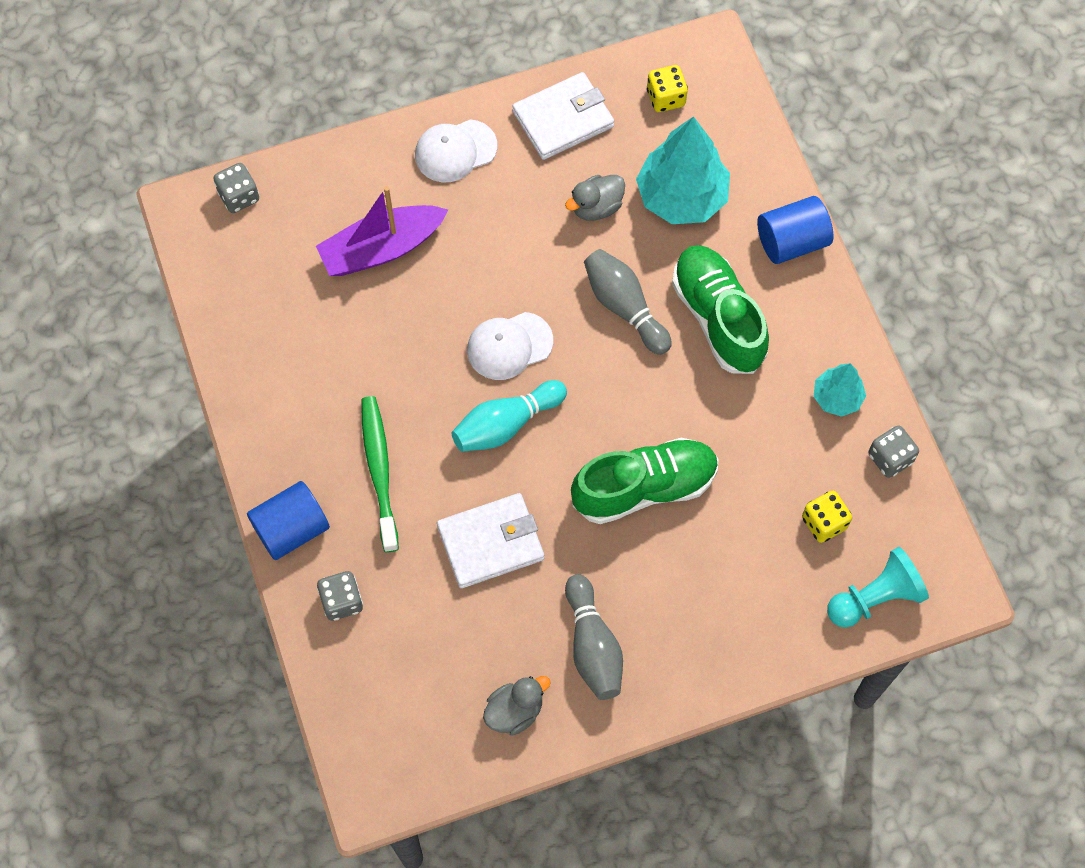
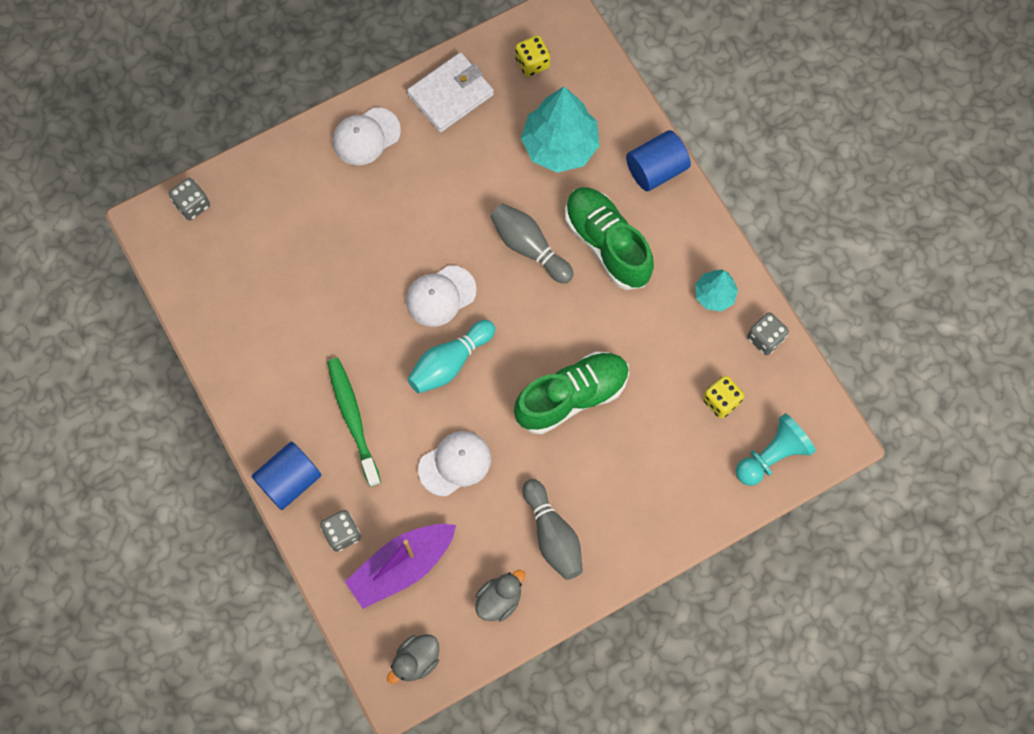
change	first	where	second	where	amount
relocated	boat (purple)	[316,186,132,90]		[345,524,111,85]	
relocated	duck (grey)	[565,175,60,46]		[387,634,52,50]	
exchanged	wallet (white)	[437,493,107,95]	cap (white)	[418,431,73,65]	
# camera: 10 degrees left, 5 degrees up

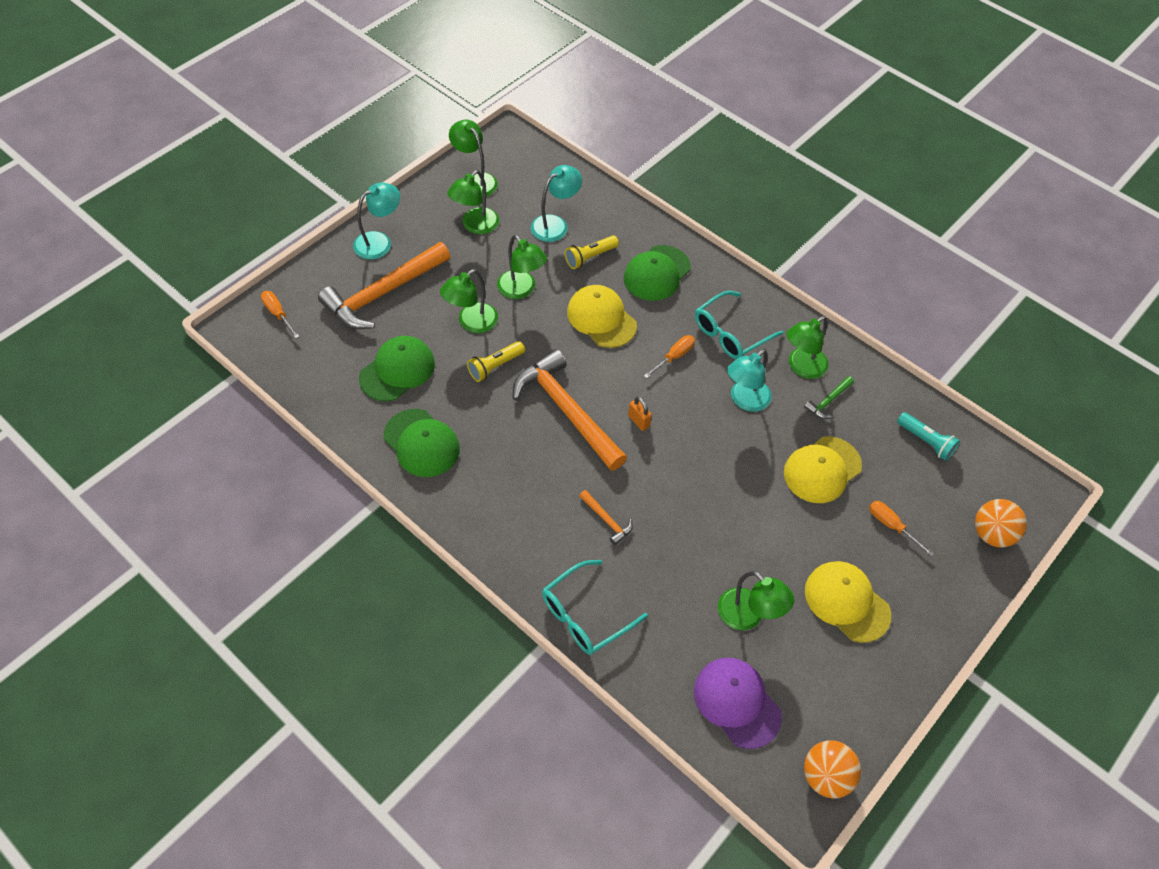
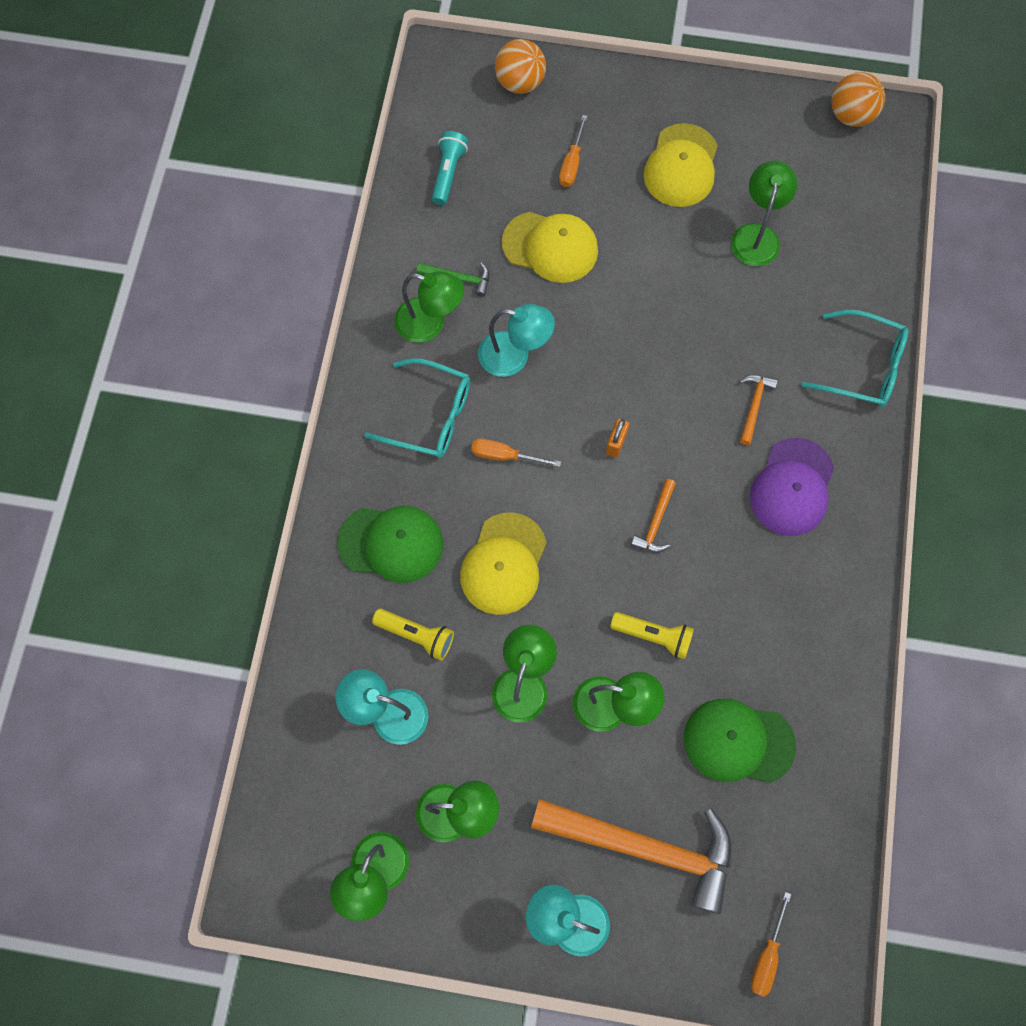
change	first	where	second	where	amount
size	hammer (orange)	[513,349,114,122]		[631,479,45,74]	x0.42
relocated	cap (purple)	[694,658,88,91]		[750,438,84,98]	
missing	cap (green)	[384,409,76,68]			
# camera: 120 degrees left, 15 degrees up

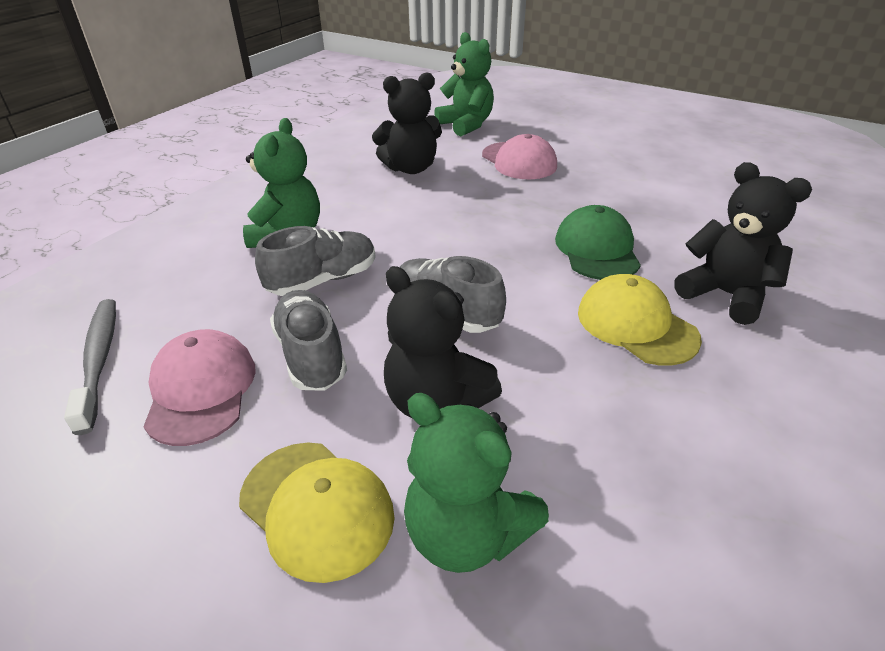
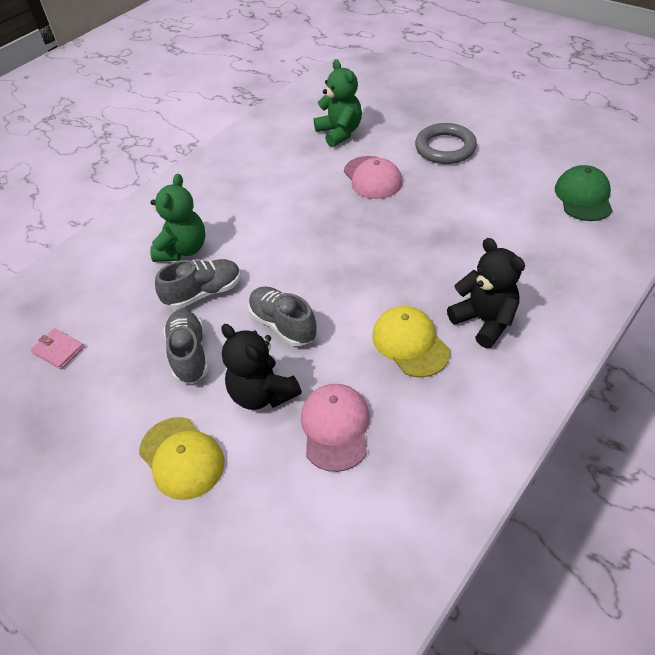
change	first	where	second	where	amount
exchanged	toothbrush (grey)	[64,299,52,136]	wallet (pink)	[31,328,53,41]	
relocated	cap (pink)	[143,329,113,117]		[301,384,69,88]	
appeared			ring (grey)	[415,123,62,41]	
relocated	cap (green)	[555,205,86,75]		[555,165,58,56]	
missing	teddy bear (black)	[372,72,70,102]			
missing	teddy bear (green)	[404,393,145,180]			
# camera: 10 degrees right, 10 degrees up

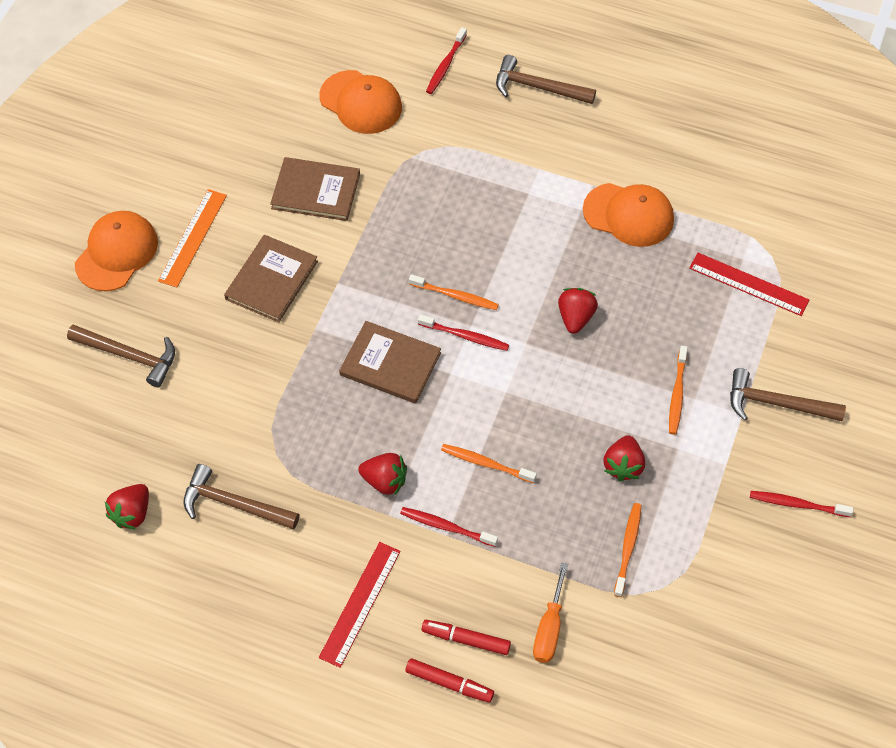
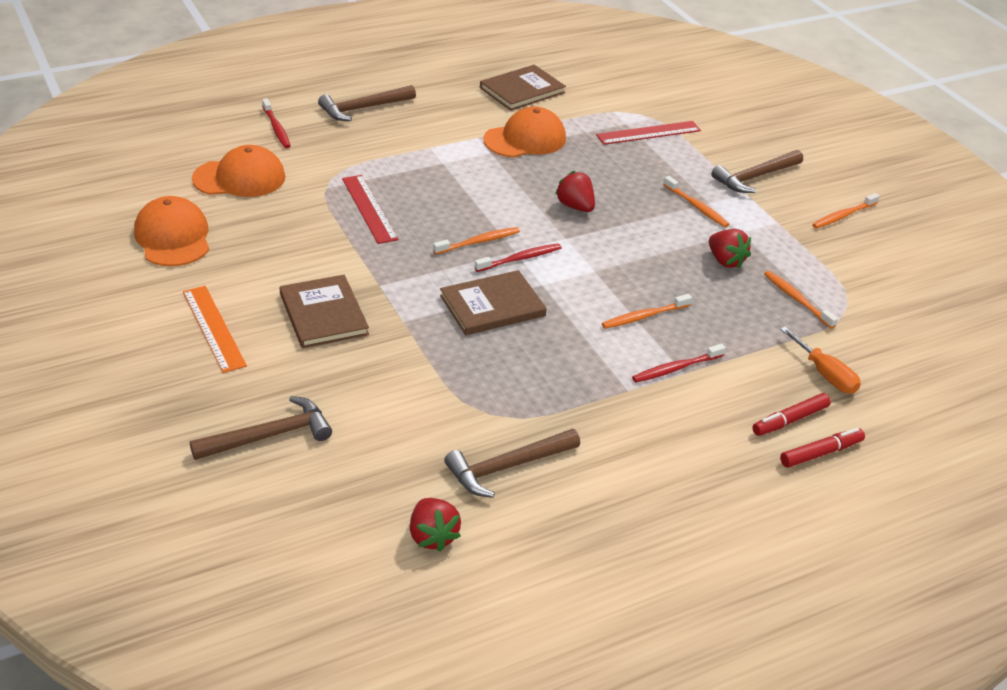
change	first	where	second	where	amount
relocated	cap (orange)	[75,211,83,80]		[134,196,75,70]	
relocated	ruler (red)	[319,542,82,126]		[342,175,56,69]	
relocated	book (brown)	[270,157,90,64]		[480,65,86,46]	
colour	toothbrush (red)	[750,491,103,26]	toothbrush (orange)	[812,193,68,36]	
missing	strawberry (red)	[358,453,49,43]			
# camera: 50 degrees left, 20 degrees down

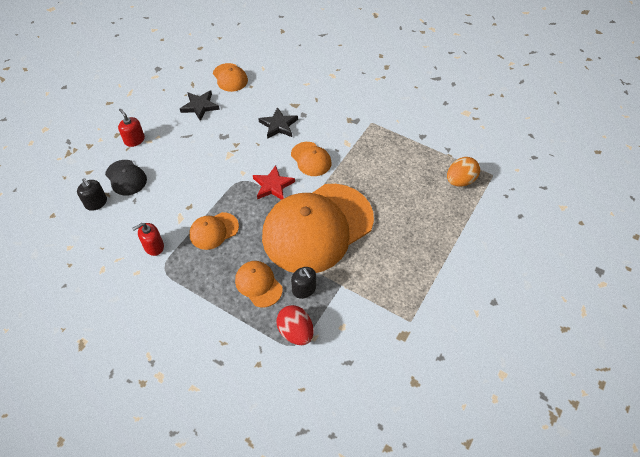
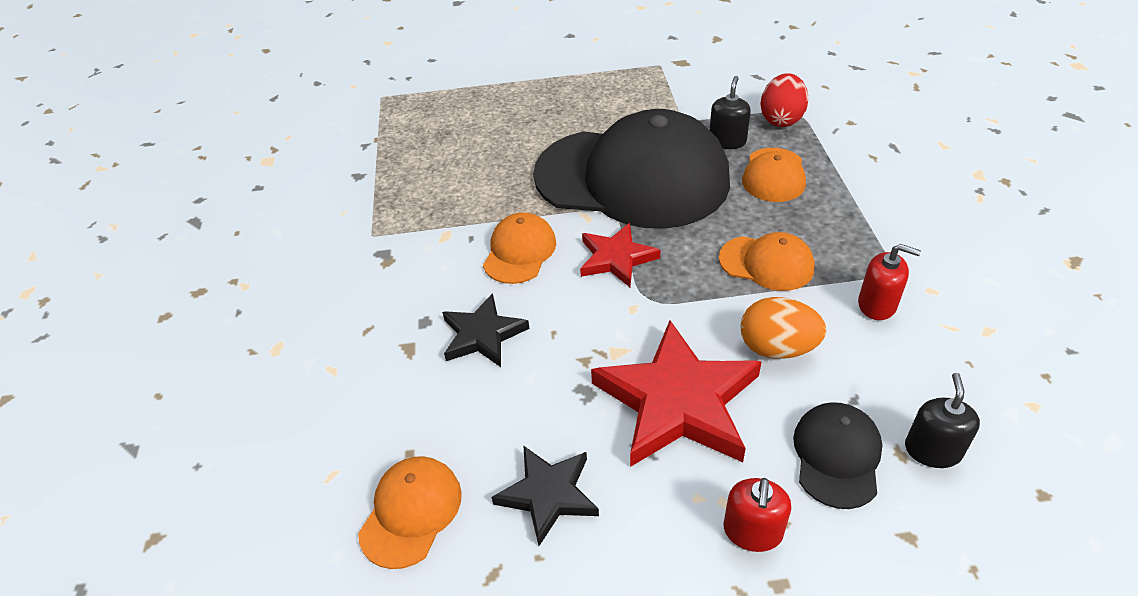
change	first	where	second	where	amount
colour	cap (orange)	[262,184,112,89]	cap (black)	[533,109,197,120]	
appeared			star (red)	[591,320,170,147]	
relocated	egg (orange)	[447,157,33,30]		[740,297,86,62]	
# camera: 125 degrees left, 10 degrees down

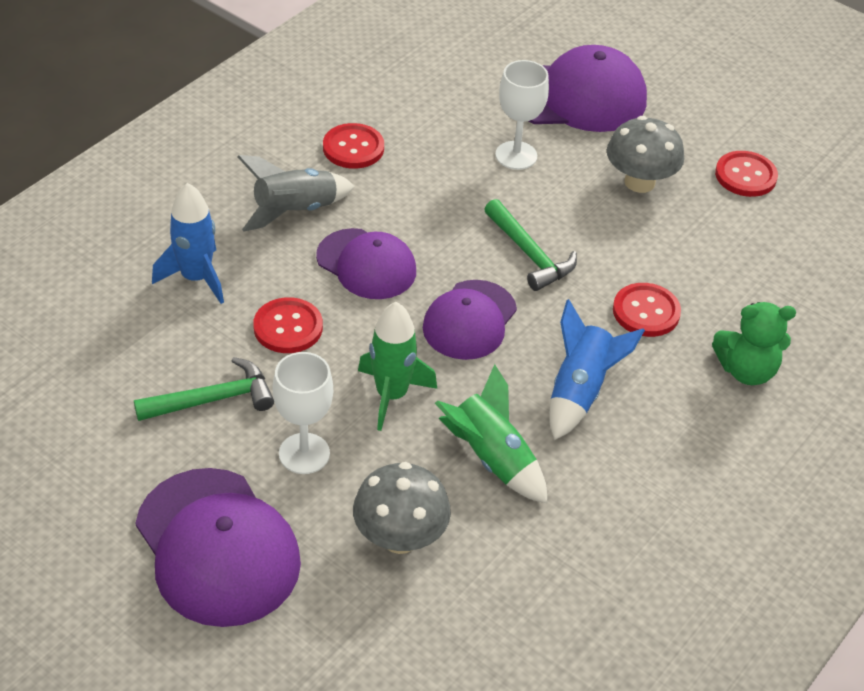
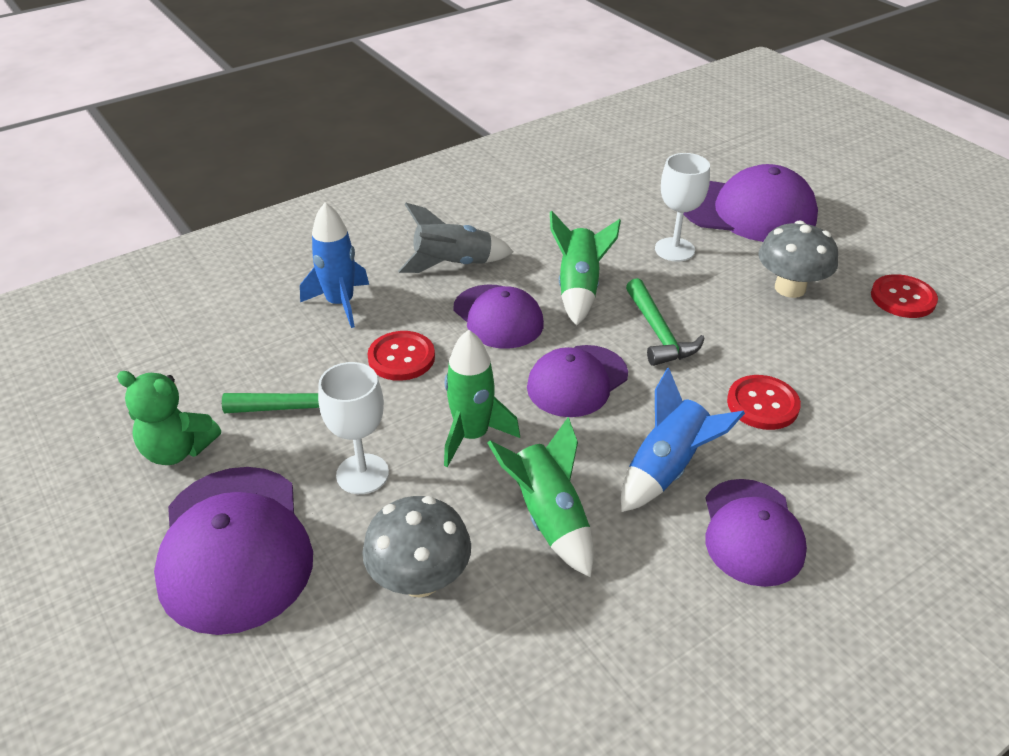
change	first	where	second	where	amount
relocated	teddy bear (green)	[712,302,84,83]		[117,371,104,94]	
appeared			rocket (green)	[550,211,71,115]	
appeared			cap (purple)	[705,479,102,108]	
missing	button (red)	[323,123,61,46]			
# camera: 20 degrees right, 5 degrees down

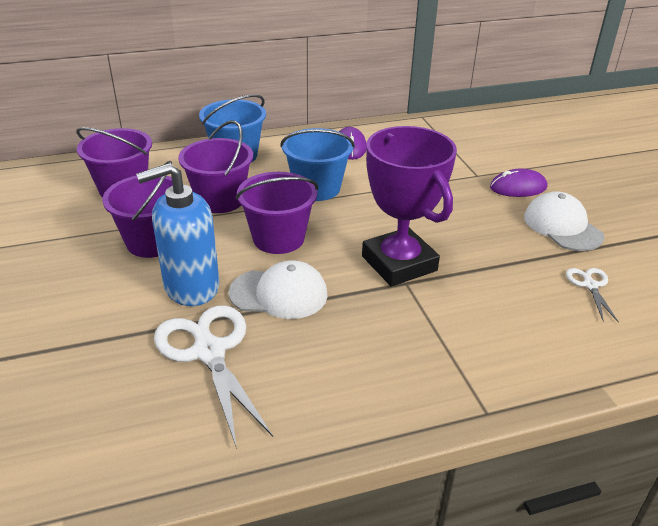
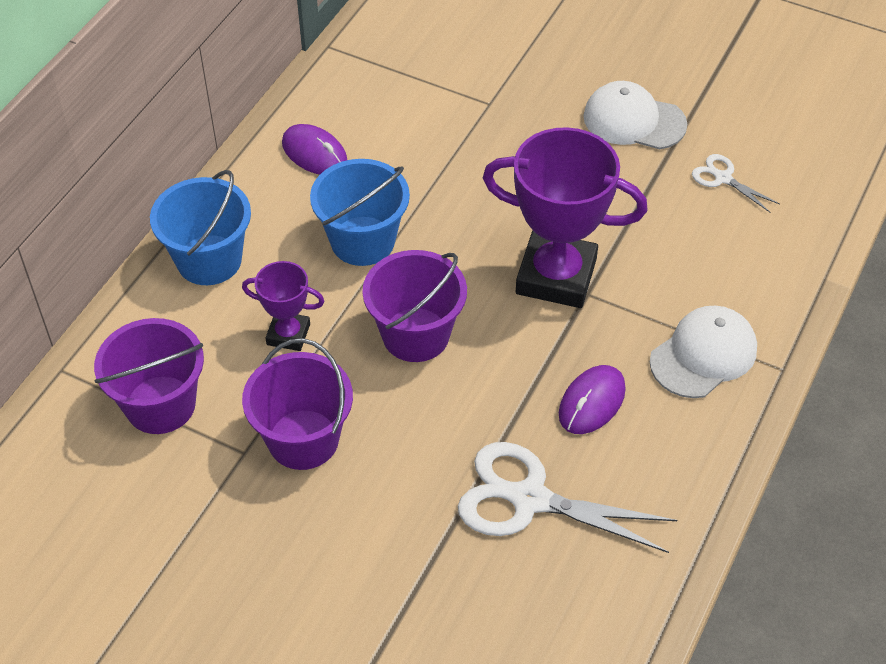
change	first	where	second	where	amount
exchanged	bucket (purple)	[178,120,75,93]	trophy (purple)	[242,261,83,90]	
relocated	mouse (purple)	[490,169,57,28]		[559,365,67,69]	
relocated	cap (white)	[229,260,99,59]		[650,306,107,92]	
missing	soap dispenser (blue)	[136,163,83,143]			
# camera: 45 degrees left, 15 degrees up

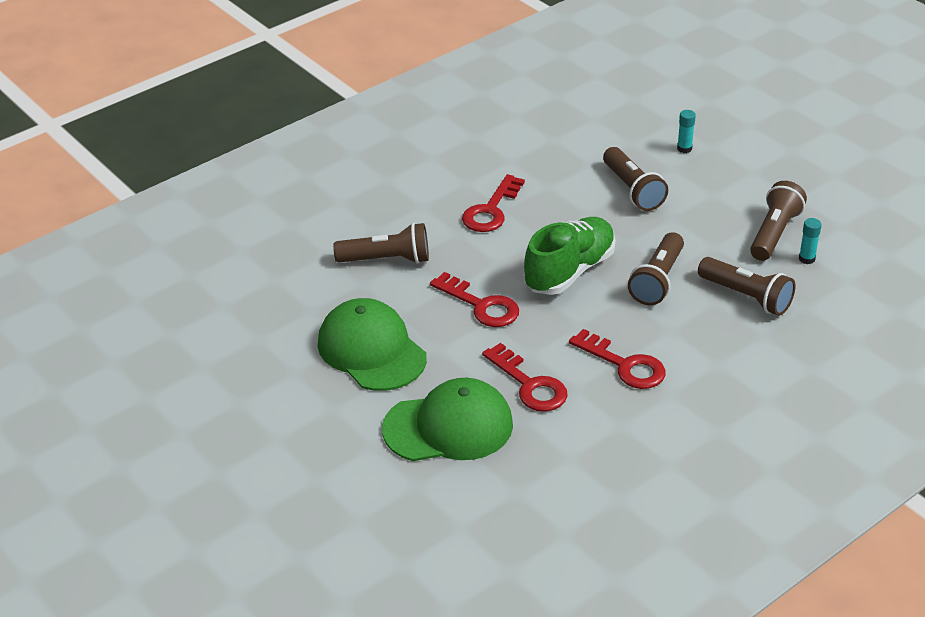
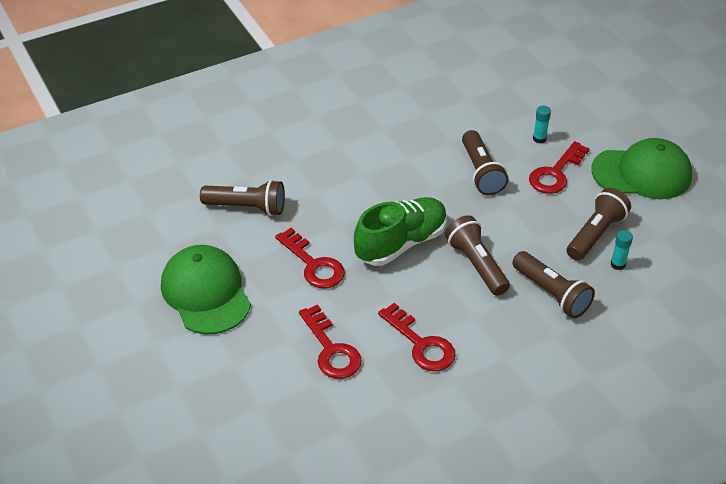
change	first	where	second	where	amount
spun	flashlight (brown)	[628,232,56,73]		[445,215,65,81]	120 degrees clockwise
relocated	key (red)	[462,174,63,58]		[529,141,60,53]	
relocated	cap (green)	[382,378,131,83]		[591,138,101,61]	
# camera: 10 degrees right, 5 degrees up

